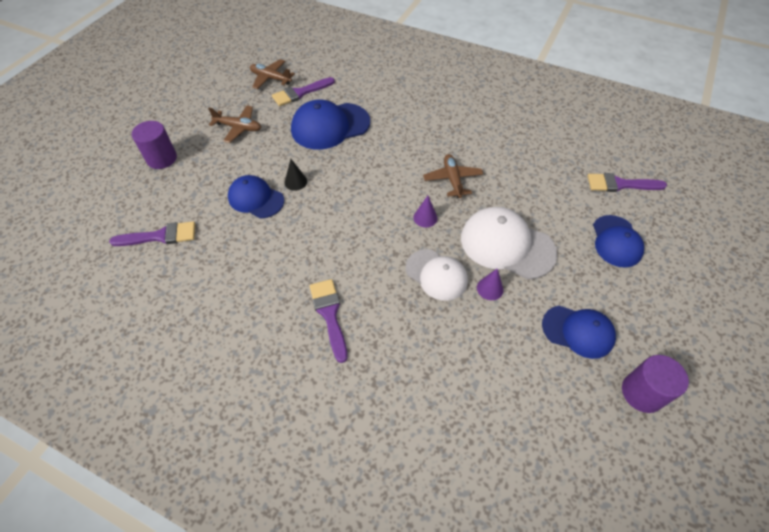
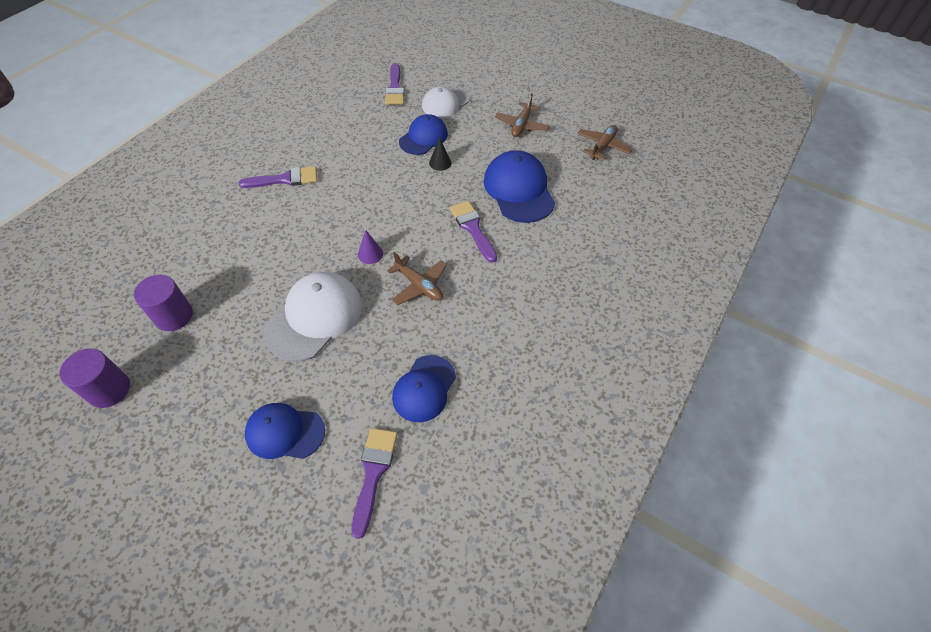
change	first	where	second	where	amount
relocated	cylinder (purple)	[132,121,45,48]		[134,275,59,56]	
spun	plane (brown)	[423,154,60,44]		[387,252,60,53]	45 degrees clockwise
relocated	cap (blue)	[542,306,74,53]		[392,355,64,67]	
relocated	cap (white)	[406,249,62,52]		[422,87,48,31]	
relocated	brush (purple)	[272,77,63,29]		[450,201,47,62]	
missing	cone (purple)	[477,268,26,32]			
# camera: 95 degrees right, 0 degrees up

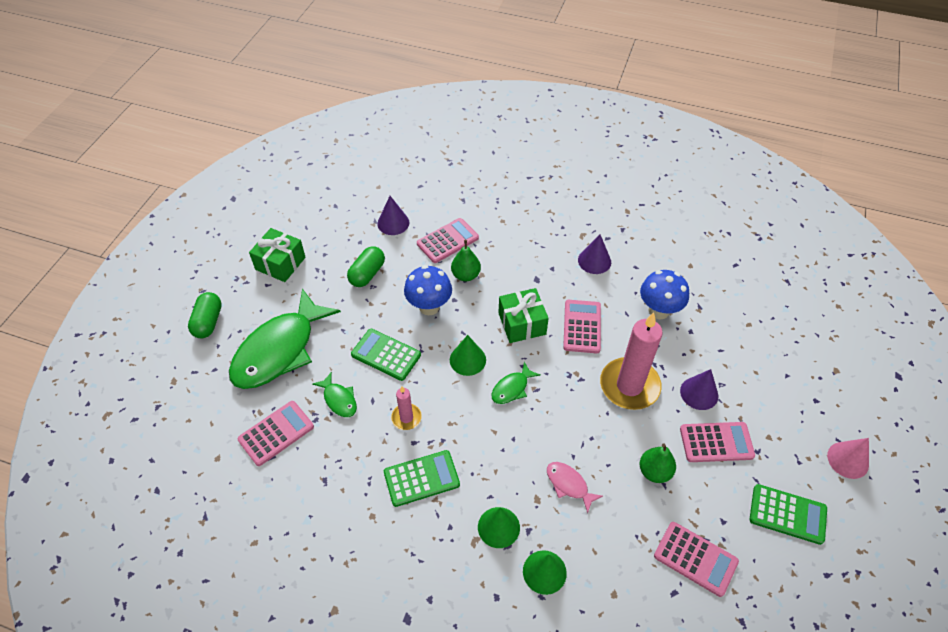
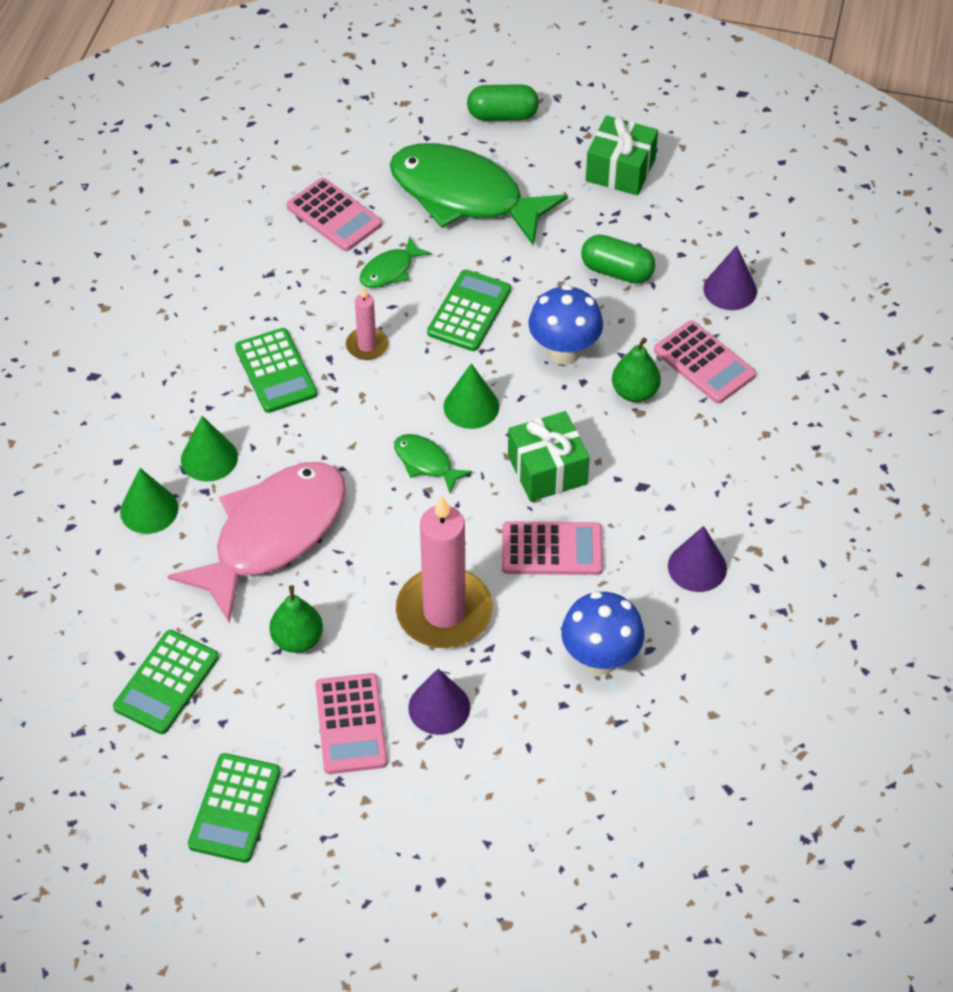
change	first	where	second	where	amount
colour	calculator (pink)	[654,522,85,75]	calculator (green)	[113,630,106,104]	
size	fish (pink)	[547,462,56,52]		[168,462,178,161]	x2.33
missing	cone (pink)	[827,438,42,41]			
# camera: 85 degrees right, 0 degrees up

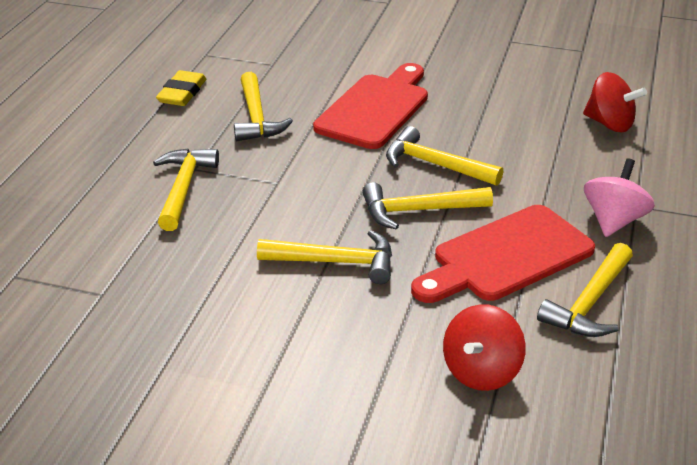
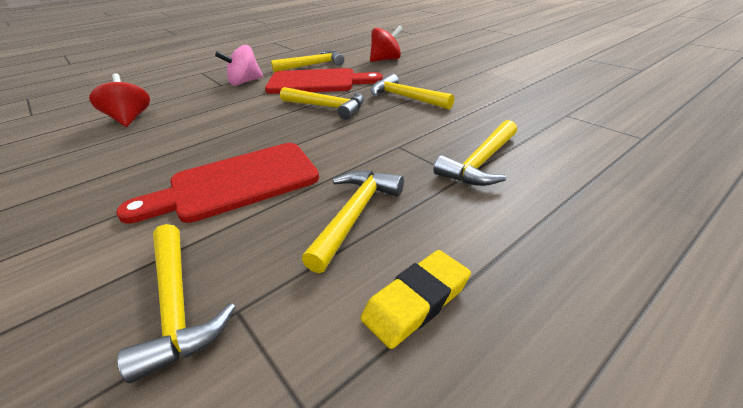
change	first	where	second	where	amount
relocated	hammer (yellow)	[386,126,117,60]		[118,224,118,159]	
# camera: 145 degrees left, 0 degrees up

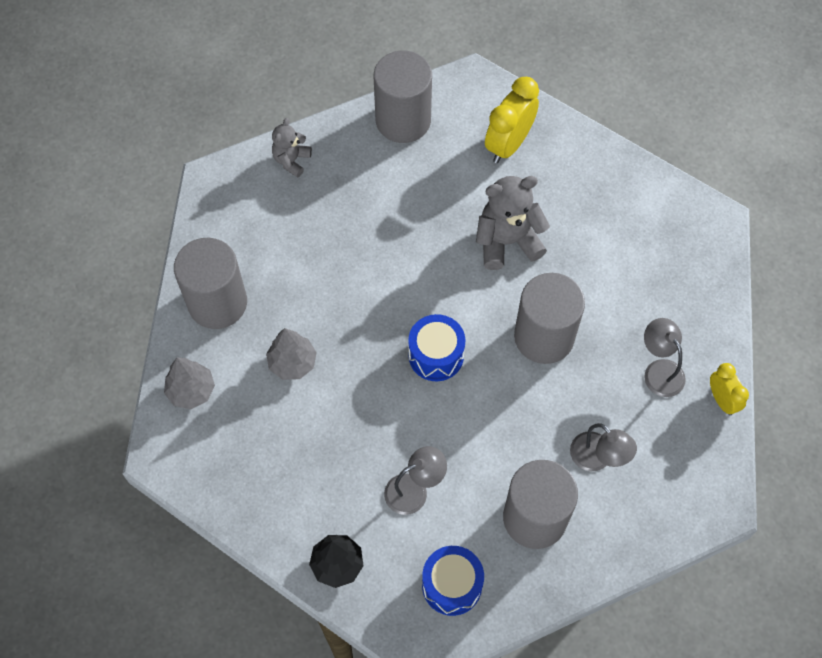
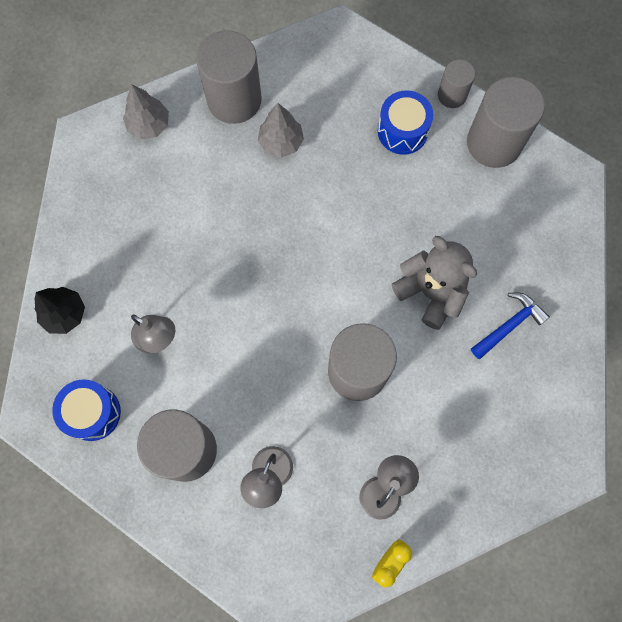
change	first	where	second	where	amount
relocated	tree (grey)	[266,328,51,52]		[258,103,46,54]	
relocated	drum (blue)	[408,314,57,67]		[378,90,55,65]	
appeared			cylinder (grey)	[438,60,37,48]	
appeared			hammer (blue)	[471,292,79,67]	
missing	teddy bear (grey)	[272,118,40,60]			
missing	clock (yellow)	[485,77,54,86]			
# camera: 60 degrees right, 10 degrees up

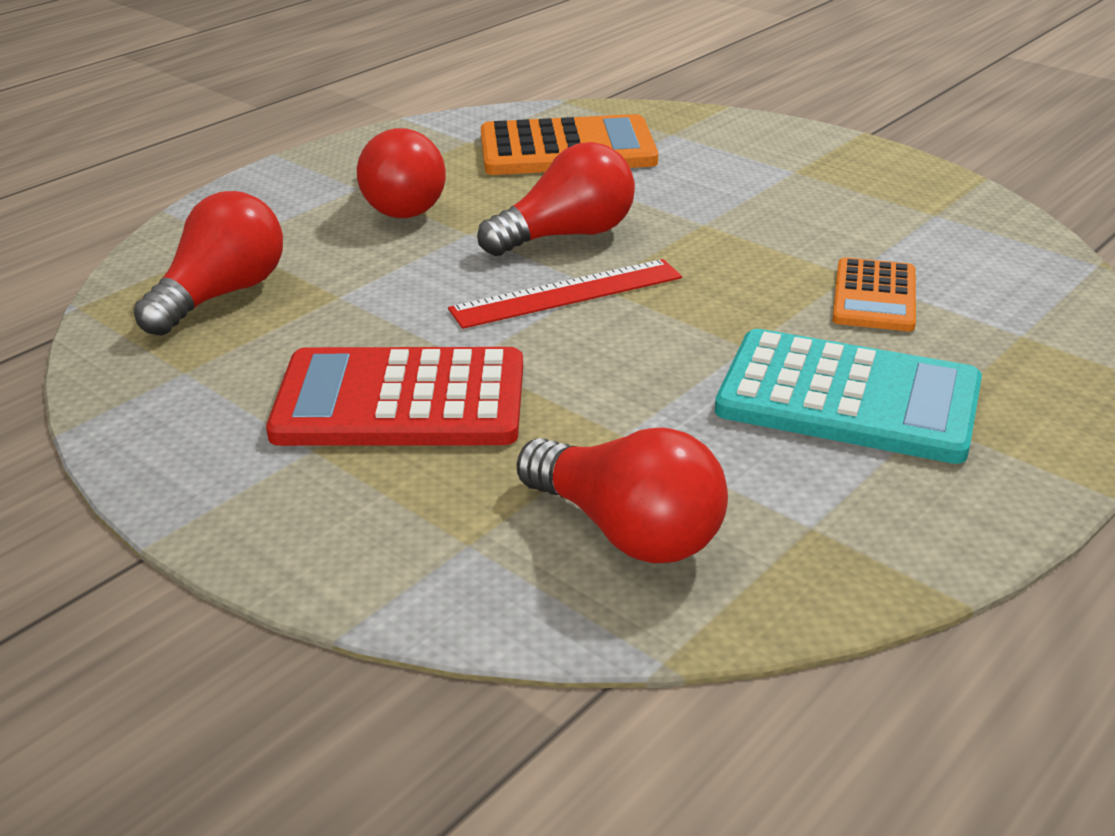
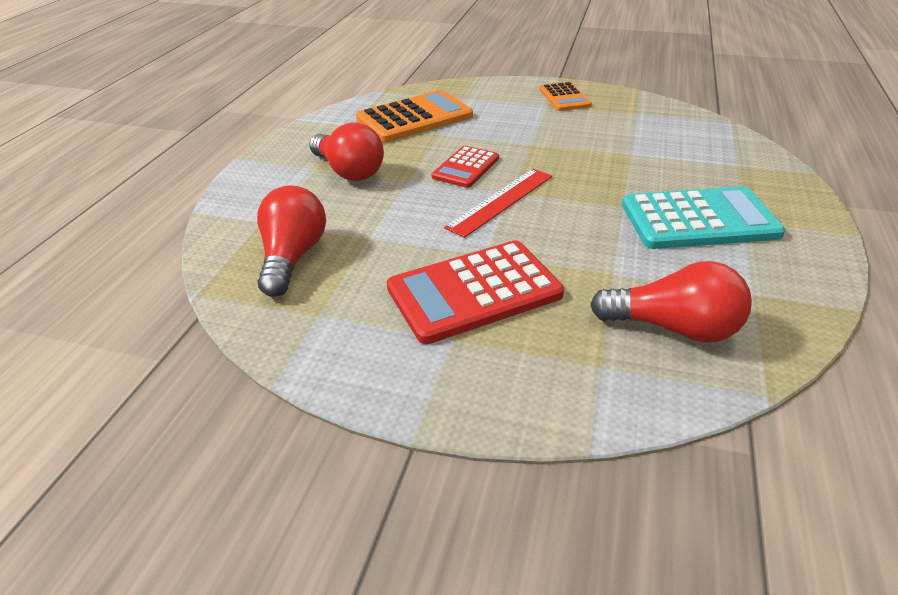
change	first	where	second	where	amount
exchanged	light bulb (red)	[477,142,158,114]	calculator (red)	[432,146,67,42]	
relocated	calculator (orange)	[833,257,83,74]		[539,82,53,29]	
# camera: 25 degrees left, 5 degrees up

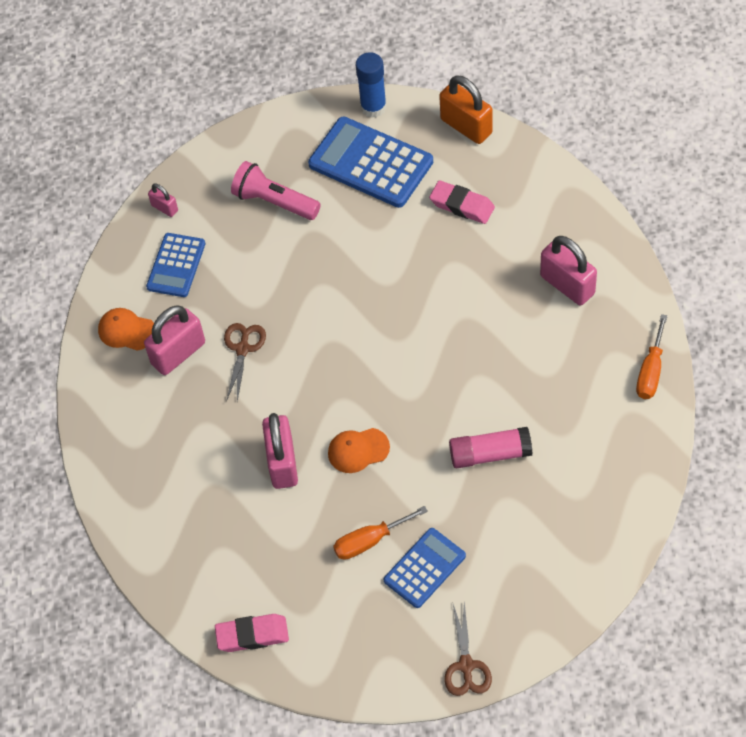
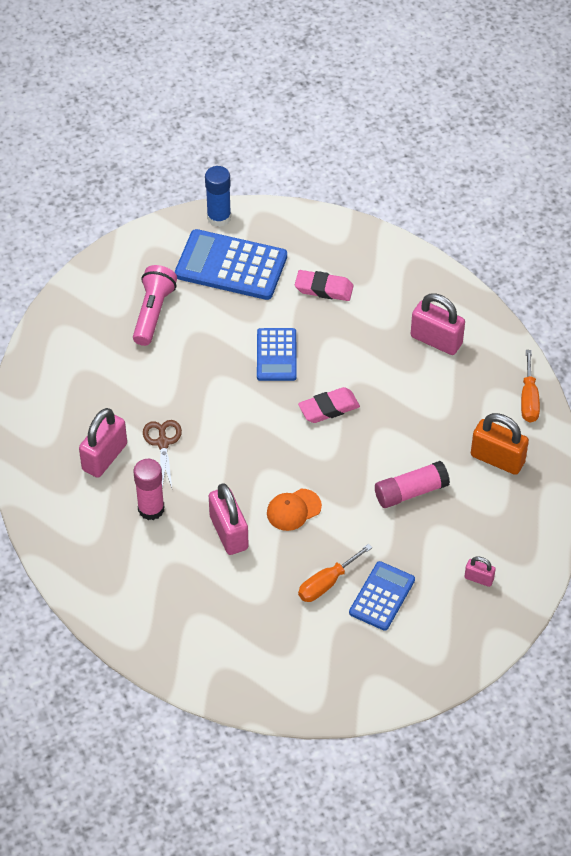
change	first	where	second	where	amount
spun	flashlight (pink)	[231,161,90,59]		[133,265,44,81]	90 degrees clockwise
appeared			glue stick (pink)	[134,459,30,61]	
relocated	calculator (blue)	[146,233,59,64]		[257,328,40,53]	
relocated	eraser (pink)	[215,614,74,38]		[298,387,62,36]	
relocated	padlock (pink)	[148,184,30,33]		[465,556,31,31]	
relocated	padlock (orange)	[439,76,54,68]		[471,413,58,62]	
missing	cap (orange)	[98,308,56,43]			
missing	scissors (brown)	[444,602,48,94]			
# camera: 20 degrees left, 5 degrees down

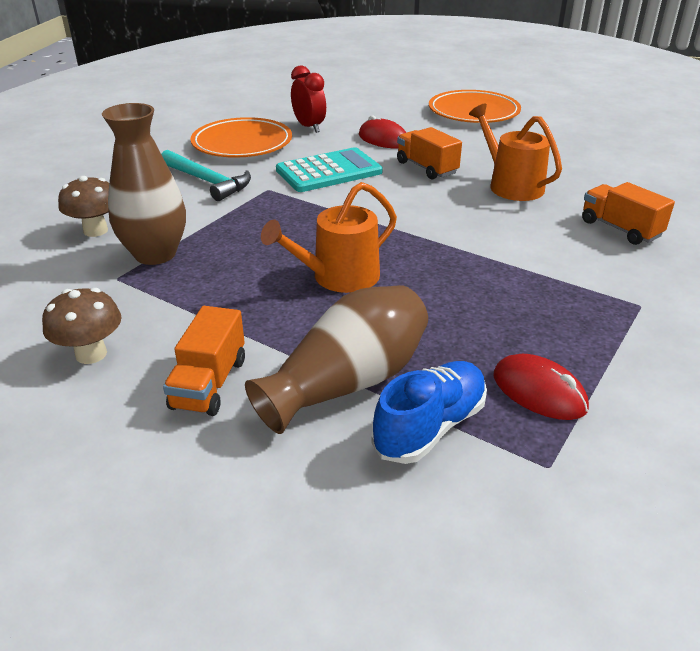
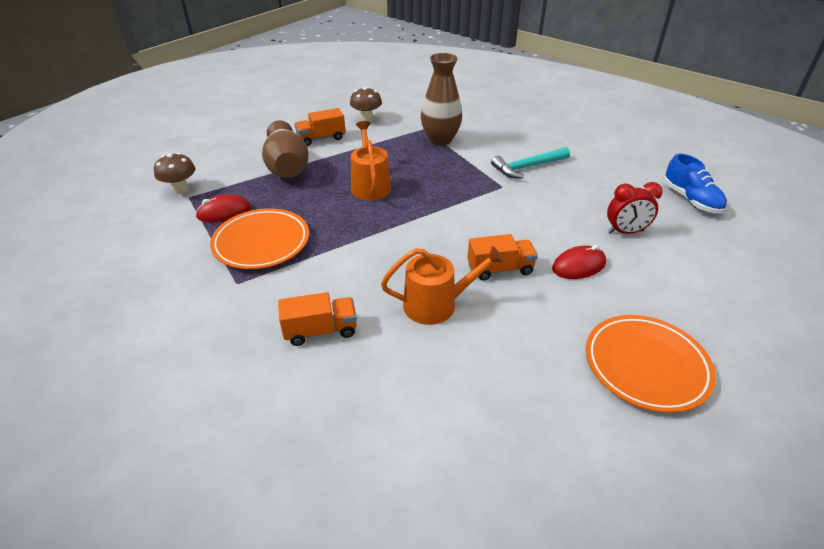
change	first	where	second	where	amount
relocated	mushroom (brown)	[58,176,51,61]		[154,153,41,41]	
relocated	plate (orange)	[190,117,102,41]		[210,208,99,61]	
spun	truck (orange)	[163,306,82,110]		[294,108,52,38]	60 degrees counterclockwise
relocated	shoe (blue)	[371,361,116,103]		[664,153,63,61]	
missing	calculator (turquoise)	[276,147,107,45]			
# camera: 115 degrees right, 5 degrees up

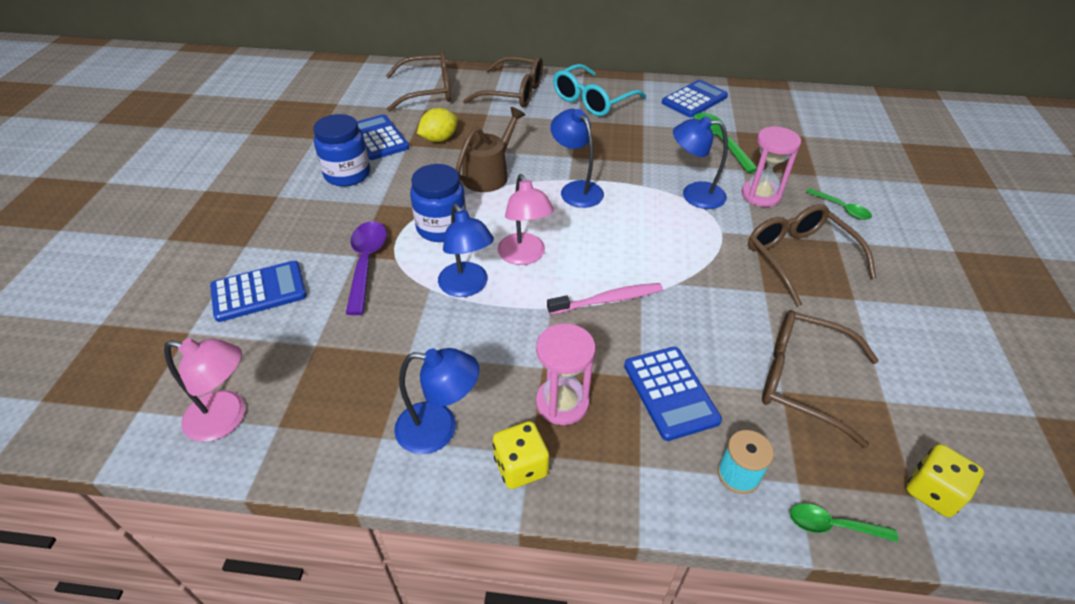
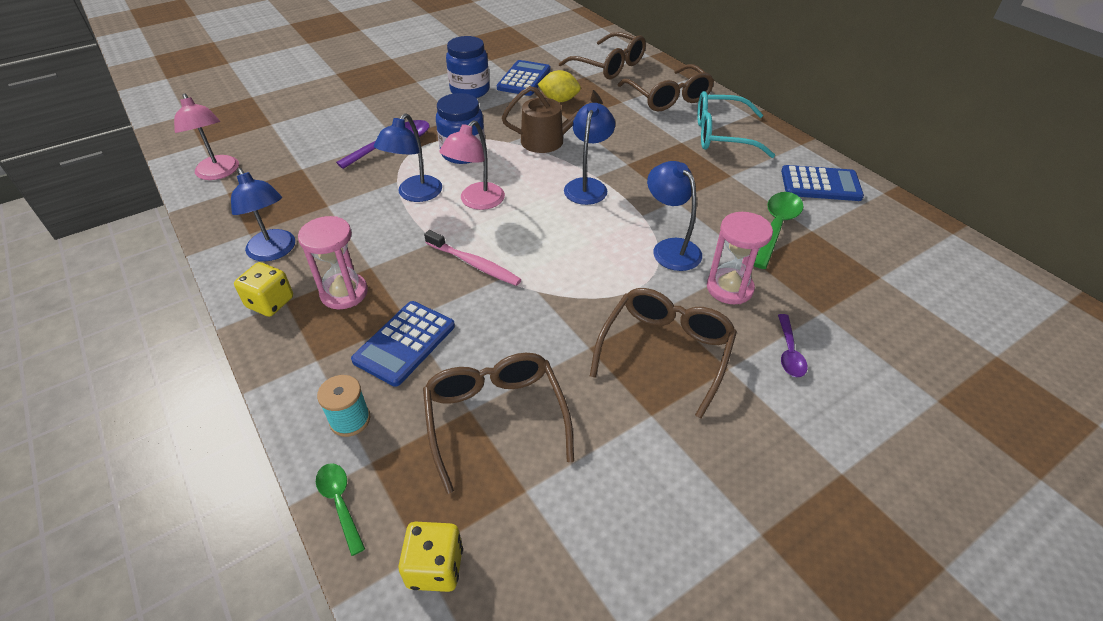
change	first	where	second	where	amount
colour	spoon (green)	[806,188,66,32]	spoon (purple)	[778,314,30,63]	
missing	calculator (blue)	[210,261,97,61]			
# camera: 50 degrees right, 0 degrees up

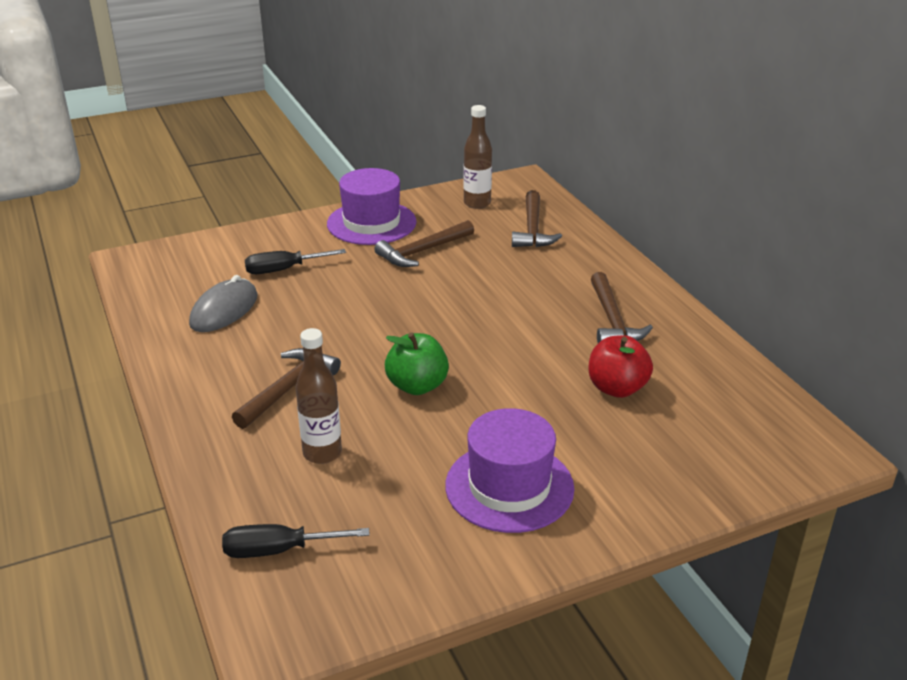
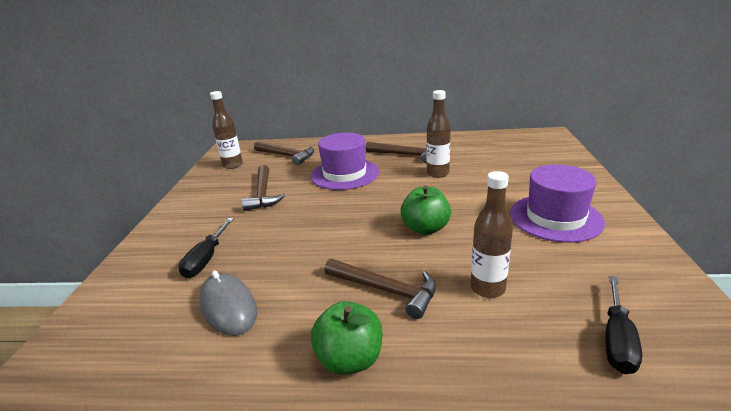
change	first	where	second	where	amount
relocated	hat (purple)	[327,168,89,77]		[311,133,68,57]	
appeared			apple (green)	[311,301,71,74]	
spun	hammer (brown)	[232,348,109,81]		[325,259,111,60]	150 degrees clockwise
appeared			bottle (brown)	[426,90,25,88]	
missing	apple (red)	[589,335,64,63]			
# camera: 60 degrees left, 5 degrees down

